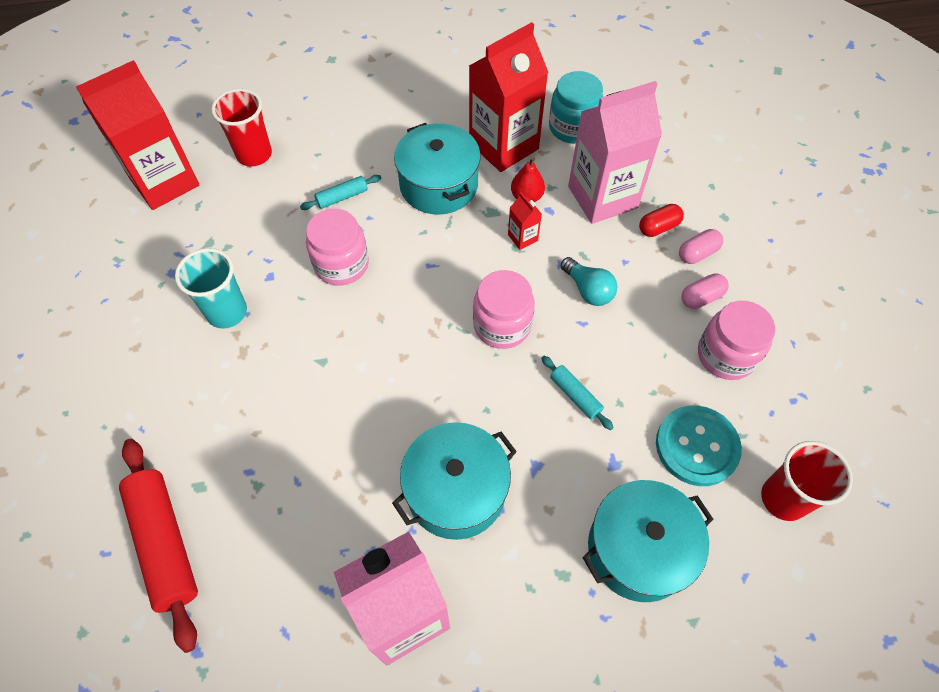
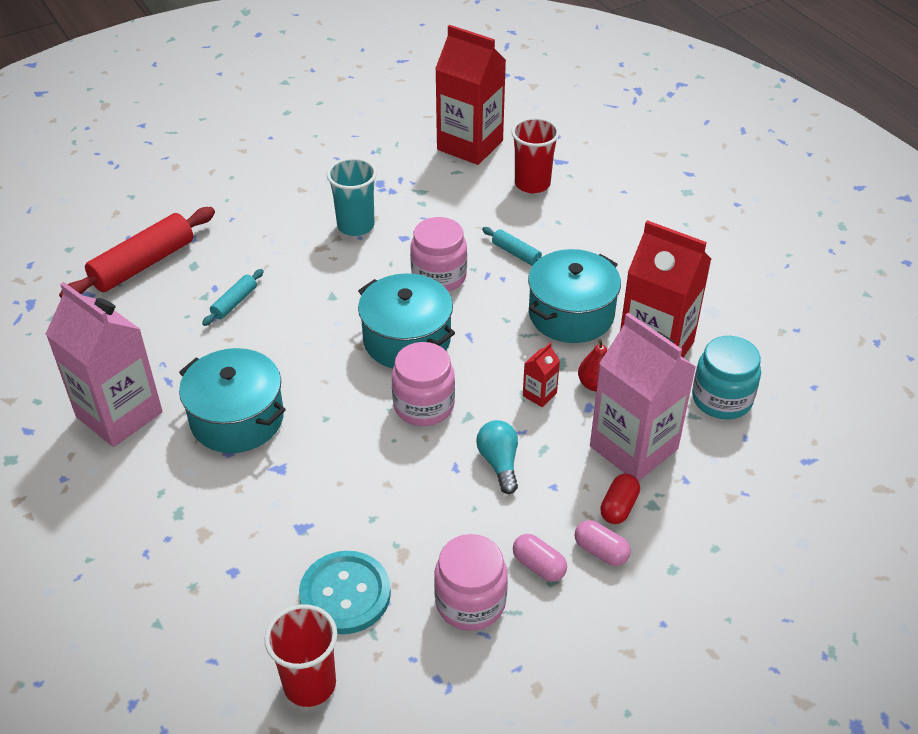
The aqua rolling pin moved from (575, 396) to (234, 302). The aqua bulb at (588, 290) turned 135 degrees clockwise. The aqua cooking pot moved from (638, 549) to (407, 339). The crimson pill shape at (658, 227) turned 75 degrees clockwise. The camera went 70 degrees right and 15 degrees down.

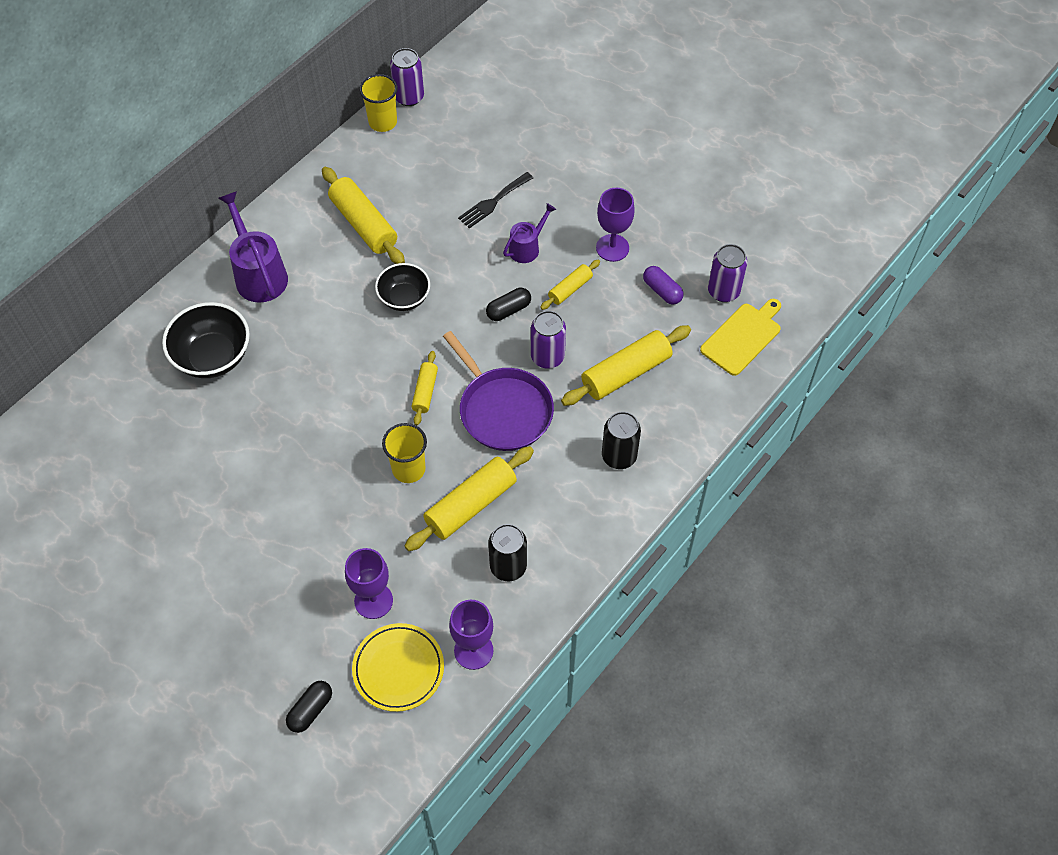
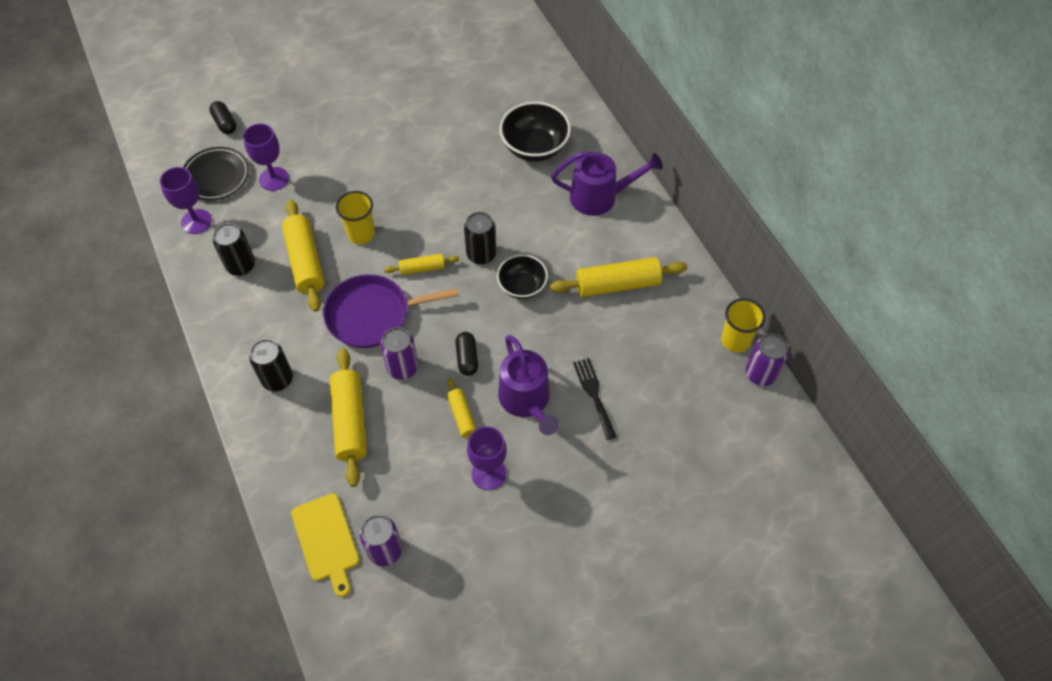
The golden flat dish at (398, 669) became the jet-black flat dish at (216, 176). The golden rolling pin at (425, 392) turned 45 degrees counterclockwise. The royal purple watering can at (527, 248) changed to 1.69 times the size. The royal purple pill shape at (662, 291) disappeared. The jet-black tin at (481, 254) appeared. The camera went 115 degrees right and 0 degrees up.

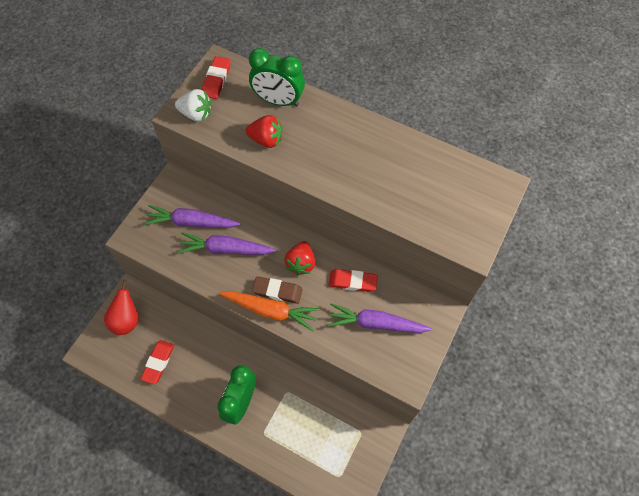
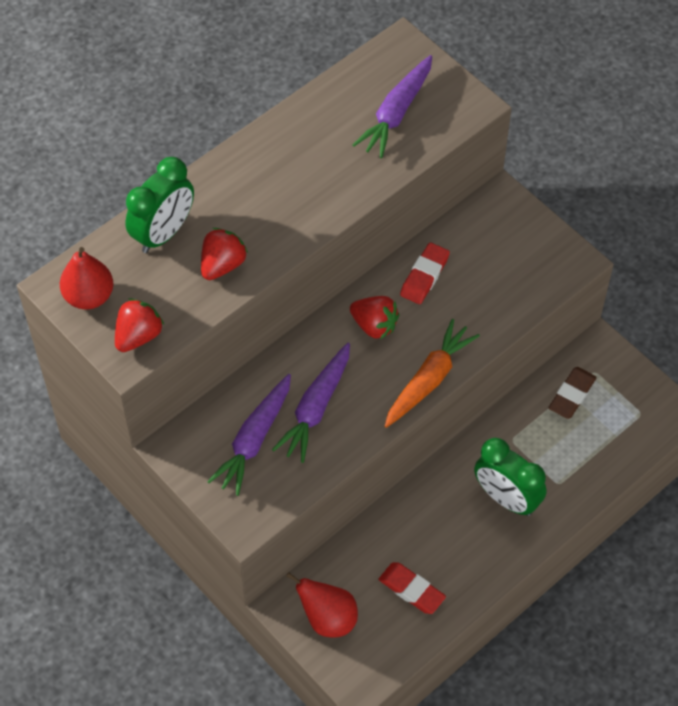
The snow-white toy strawberry at (196, 114) became the crimson toy strawberry at (138, 336). The crimson pencil eraser at (216, 80) was replaced by the crimson pear fruit at (89, 296). The brown pencil eraser moved from (277, 291) to (572, 395). The royal purple root vegetable moved from (376, 324) to (396, 113). The camera went 70 degrees left and 5 degrees down.

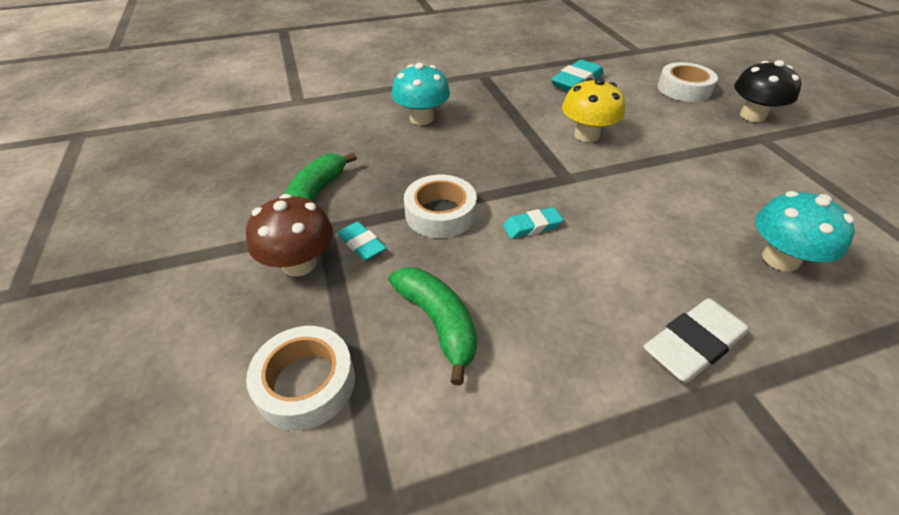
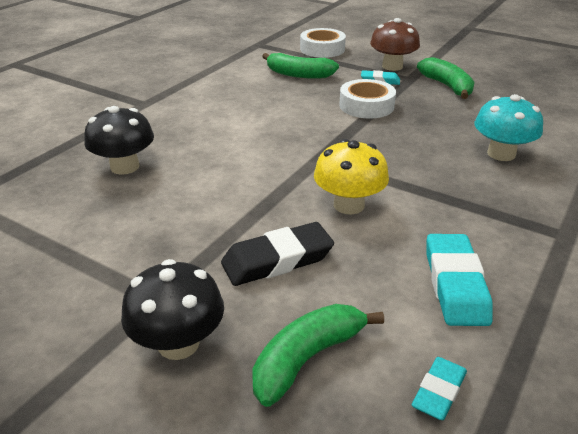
The aqua pencil eraser moved from (532, 226) to (439, 392). The snow-white pencil eraser at (693, 345) disappeared. The snow-white roll of tape at (683, 89) was replaced by the leaf-green banana fruit at (307, 358). The aqua fungus at (780, 259) became the jet-black fungus at (125, 167). The jet-black pencil eraser at (277, 260) appeared. The camera went 140 degrees right and 10 degrees down.

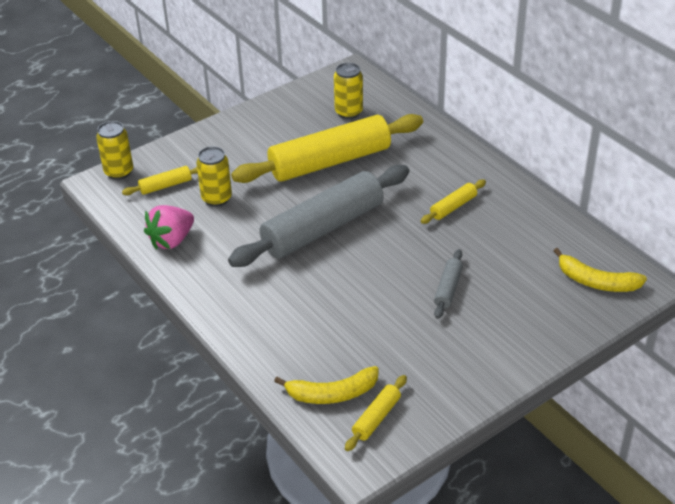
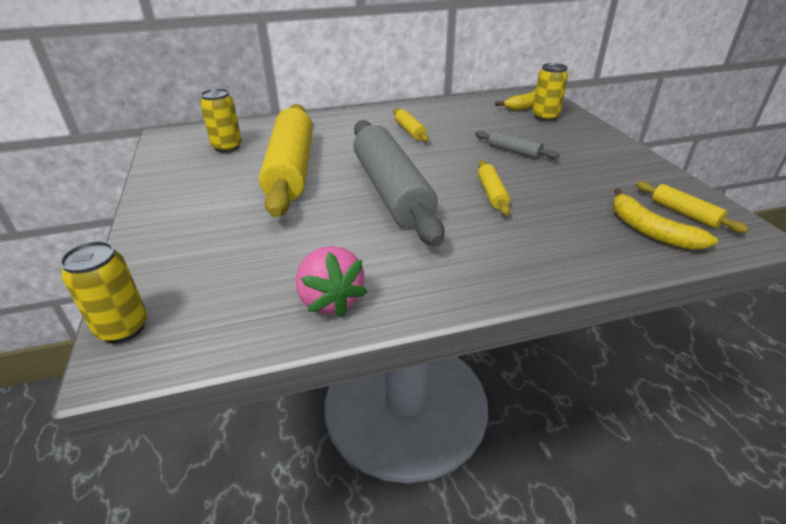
The golden rolling pin moved from (165, 186) to (492, 193). The golden tin moved from (216, 198) to (545, 117). The golden banana fruit at (332, 394) turned 135 degrees clockwise. The camera went 70 degrees left and 5 degrees down.

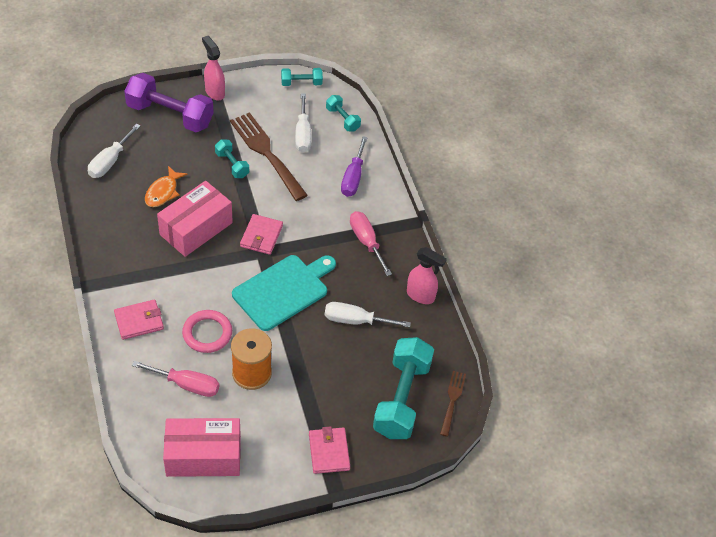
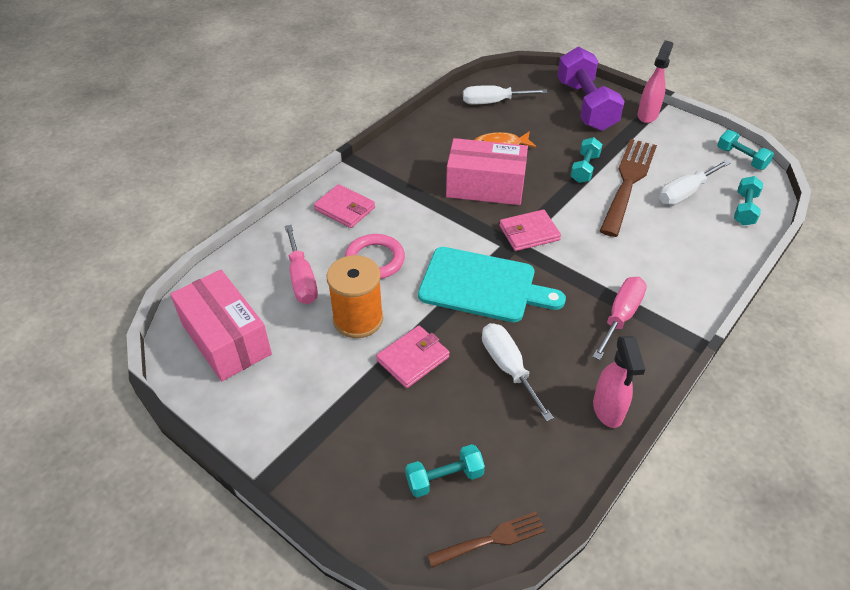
The rosy billfold moved from (329, 452) to (413, 359). The royal purple flat screwdriver at (353, 178) disappeared. The aqua hand weight at (402, 398) changed to 0.50 times the size. The camera went 60 degrees right and 5 degrees down.

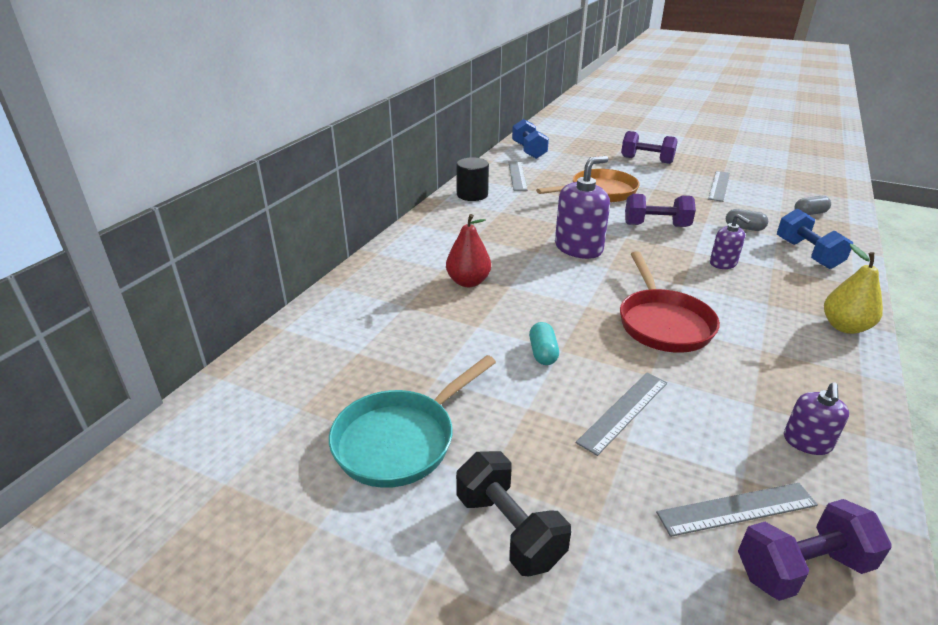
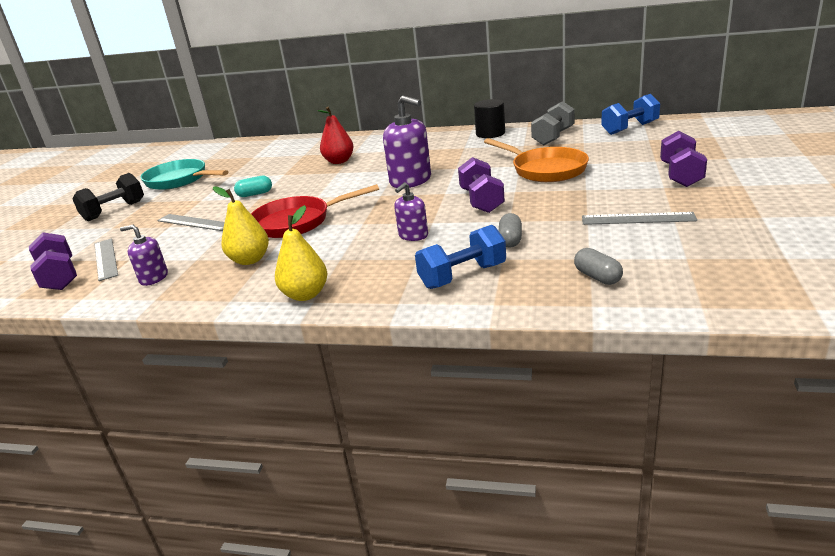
The ash-grey ruler at (517, 175) was replaced by the ash-grey hand weight at (553, 137). The golden pear fruit at (250, 260) appeared. The camera went 80 degrees right and 5 degrees down.

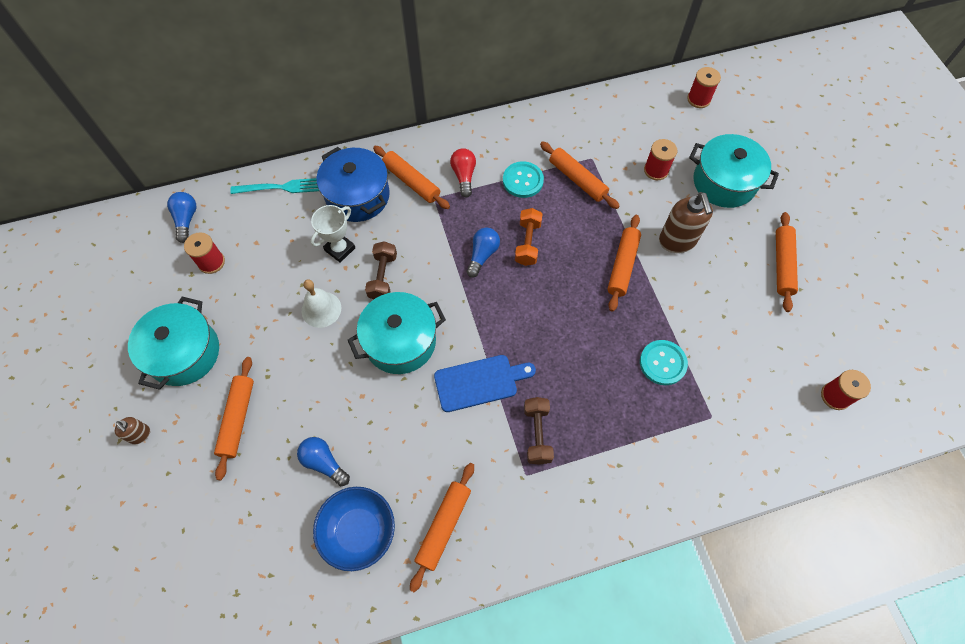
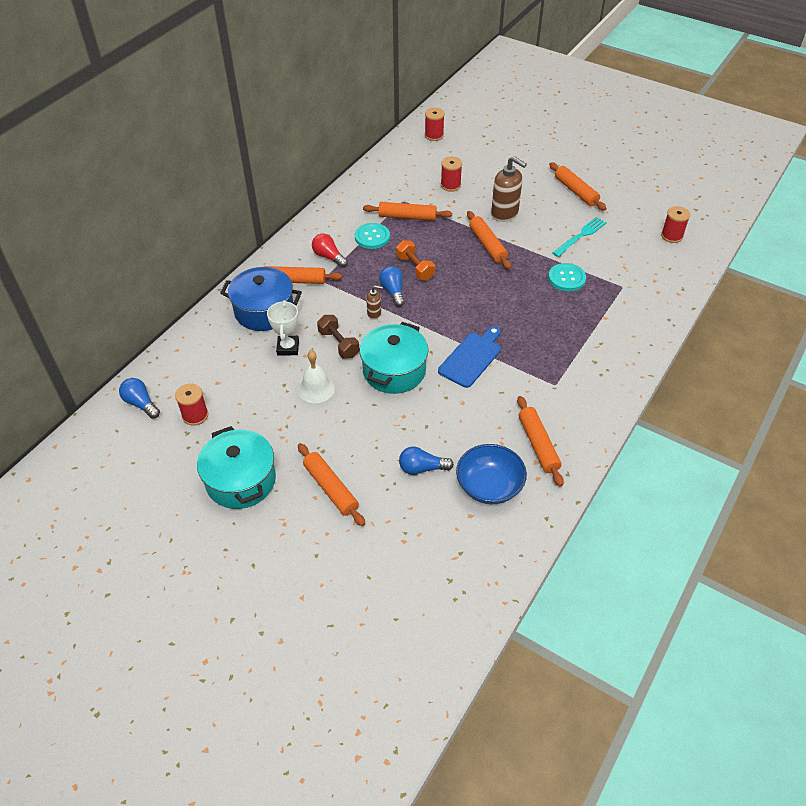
The brown pump bottle moved from (140, 435) to (374, 313). The aqua fork moved from (280, 187) to (580, 236). The brown hand weight at (537, 434) disappeared. The aqua cooking pot at (724, 182) disappeared. The camera went 40 degrees left and 15 degrees down.

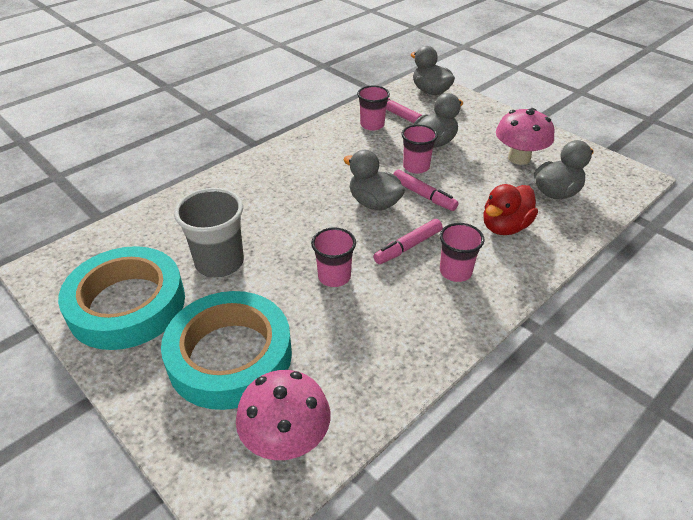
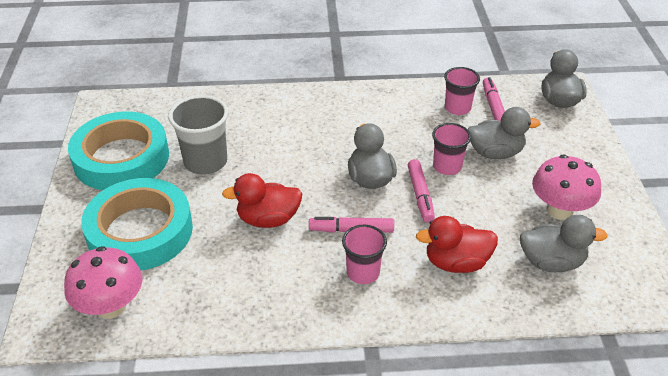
The rosy beaker at (334, 277) was replaced by the crimson rubber duck at (268, 219). The camera went 40 degrees right and 0 degrees up.

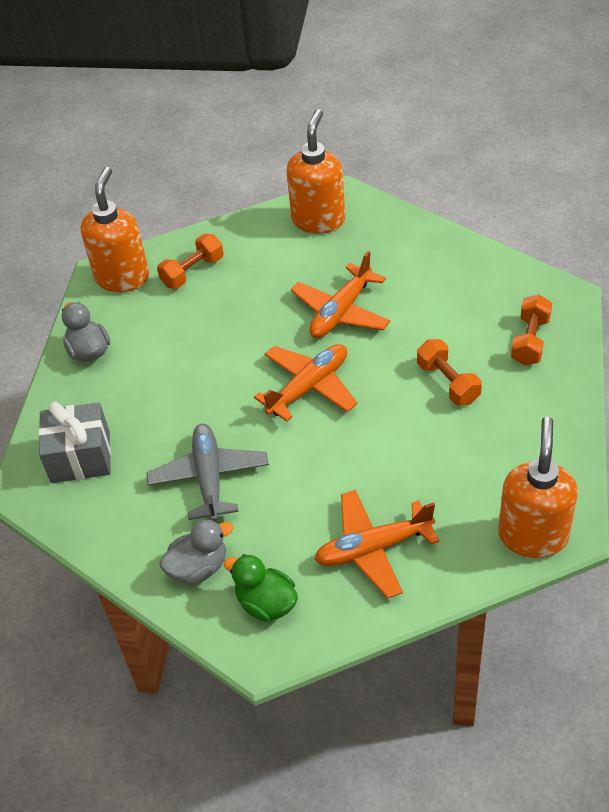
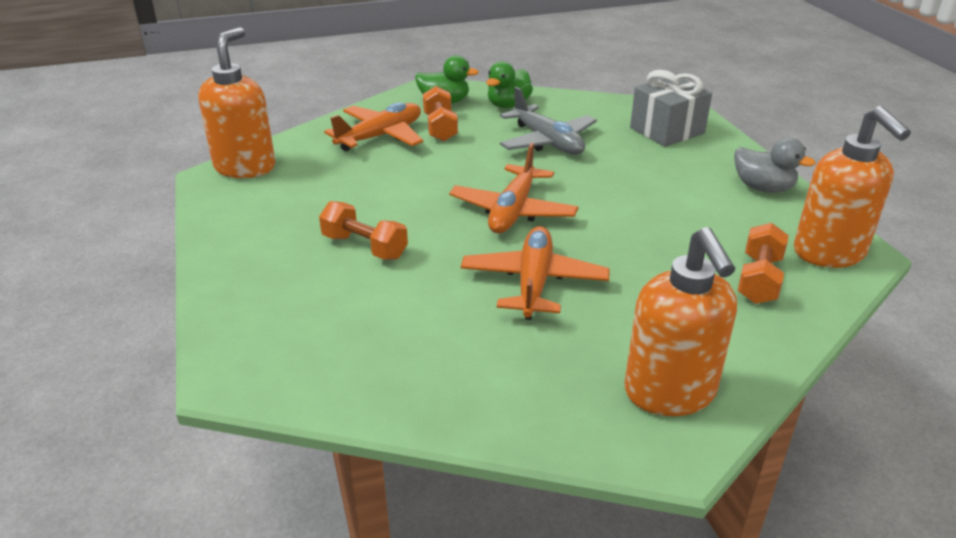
The ash-grey rubber duck at (198, 567) became the leaf-green rubber duck at (508, 105). The bright orange pump bottle at (532, 535) turned 150 degrees counterclockwise. The bright orange hand weight moved from (530, 341) to (440, 127). The camera went 150 degrees right and 15 degrees down.

